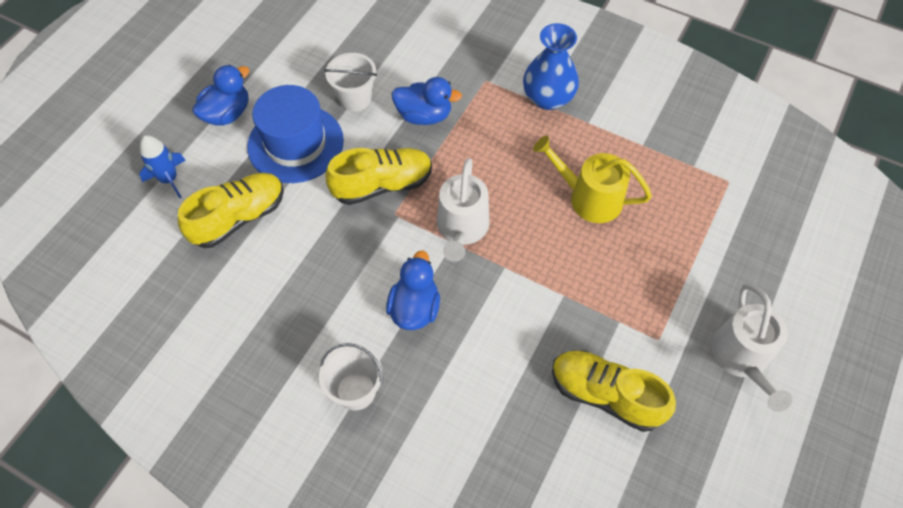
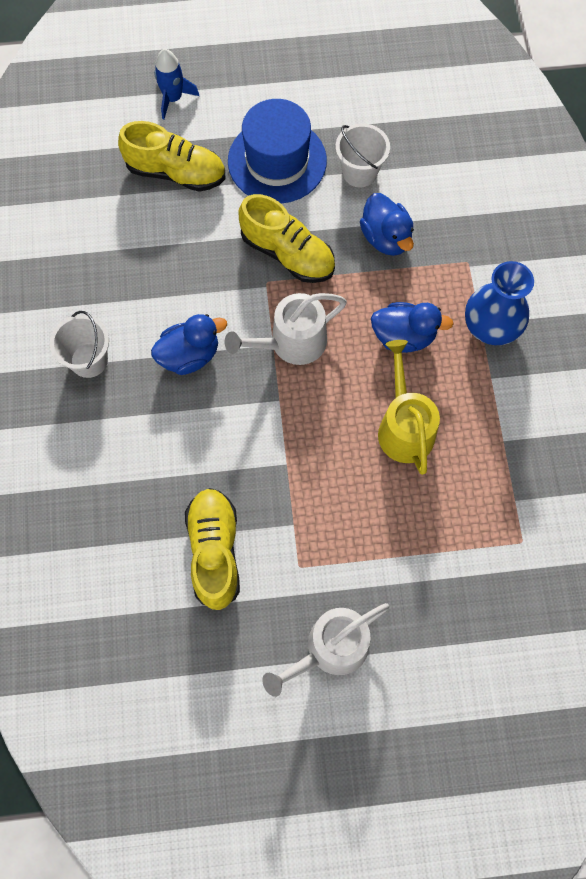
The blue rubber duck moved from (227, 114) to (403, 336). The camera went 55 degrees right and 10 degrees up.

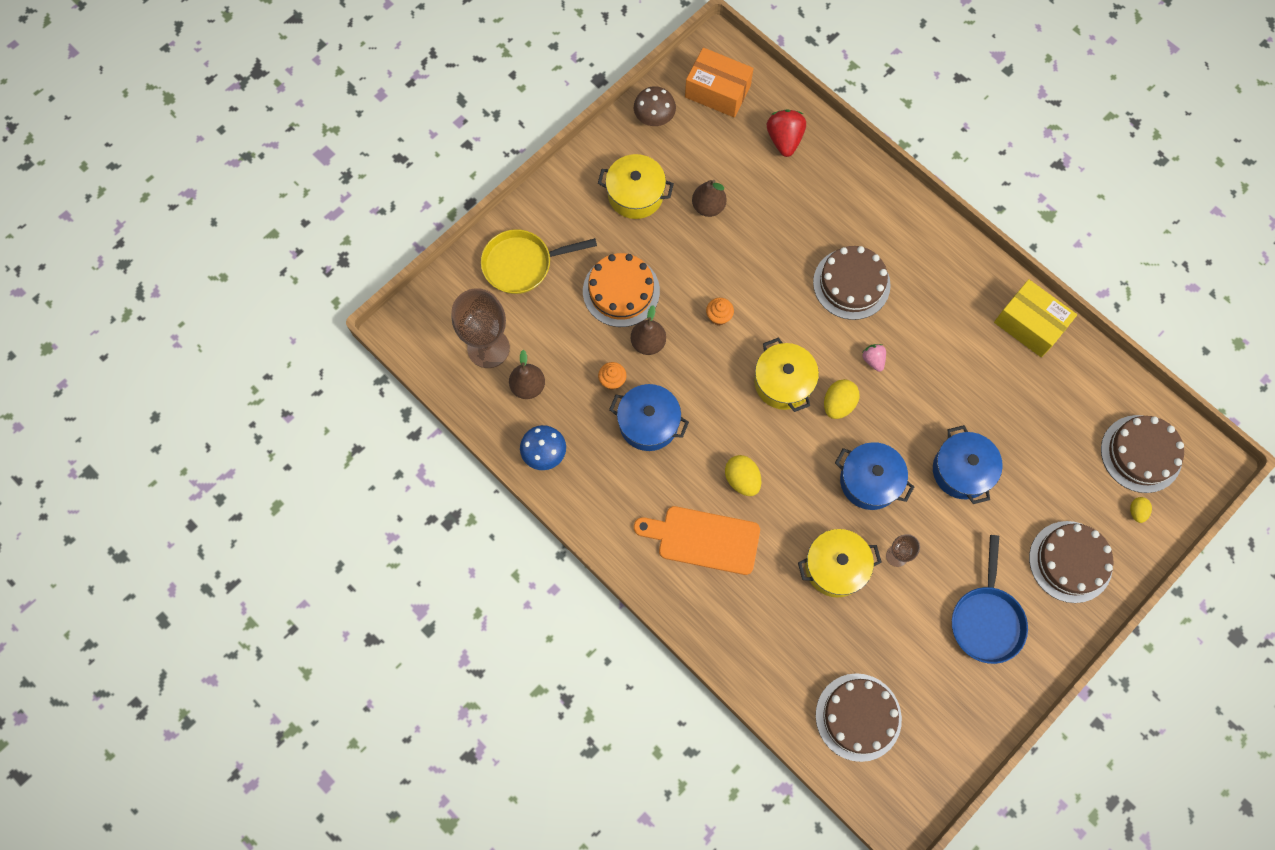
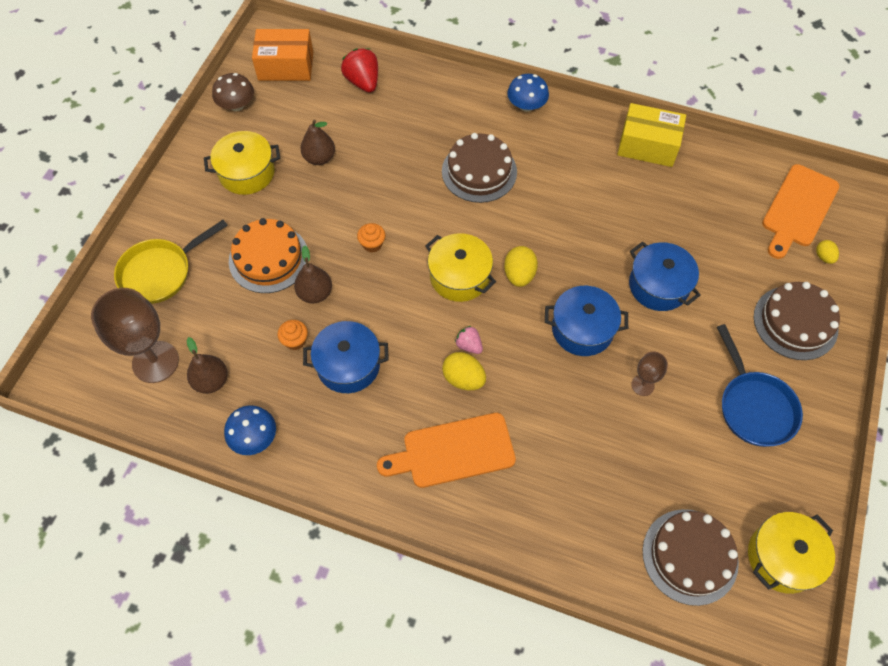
The golden cooking pot moved from (835, 567) to (782, 557). The rosy toy strawberry moved from (873, 360) to (469, 345). The brown layer cake at (1141, 453) was replaced by the bright orange chopping board at (798, 209). The blue fungus at (526, 105) appeared. The camera went 25 degrees left and 10 degrees down.

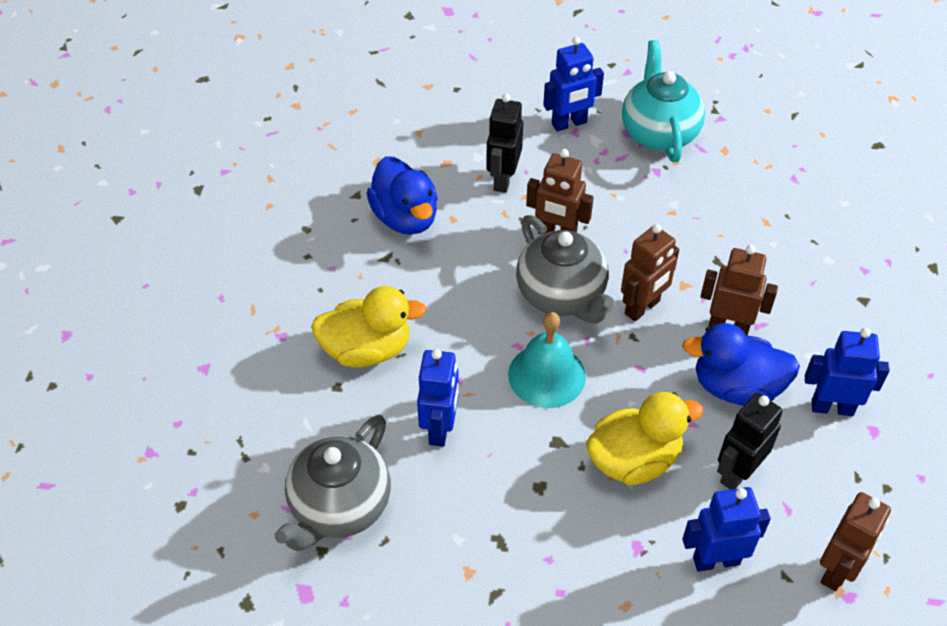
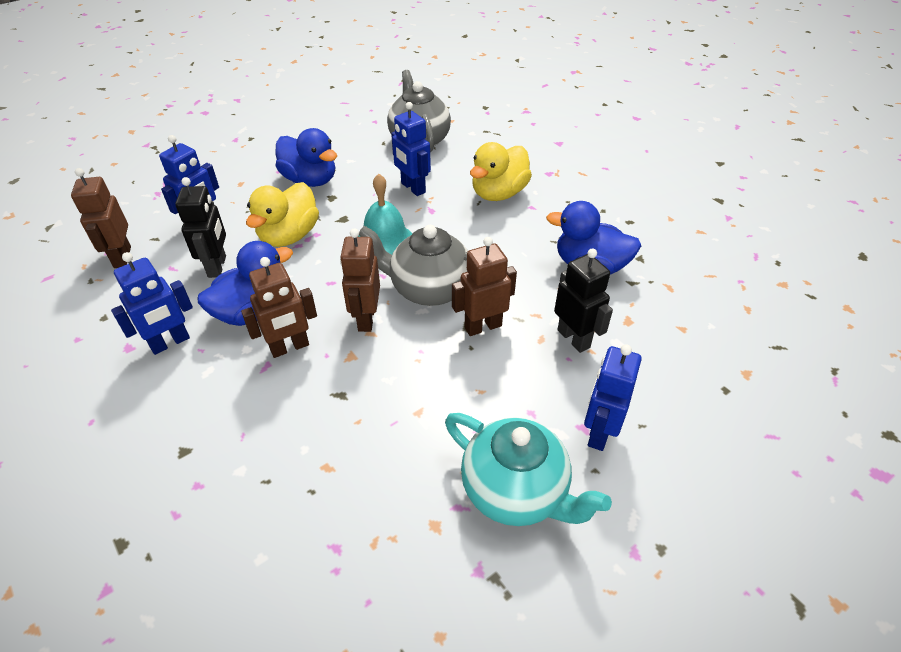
The blue rubber duck at (310, 180) appeared. The camera went 135 degrees right and 5 degrees down.

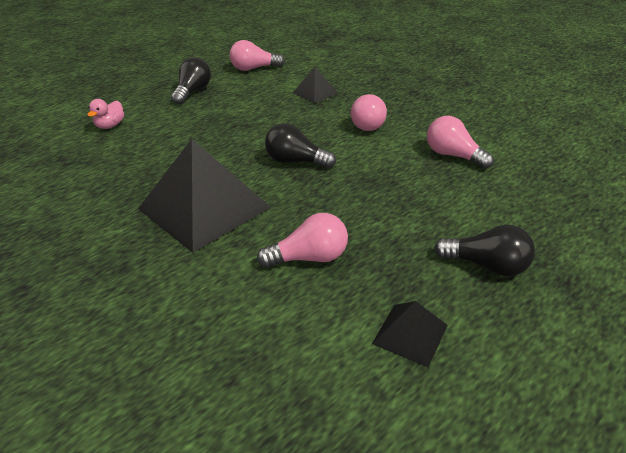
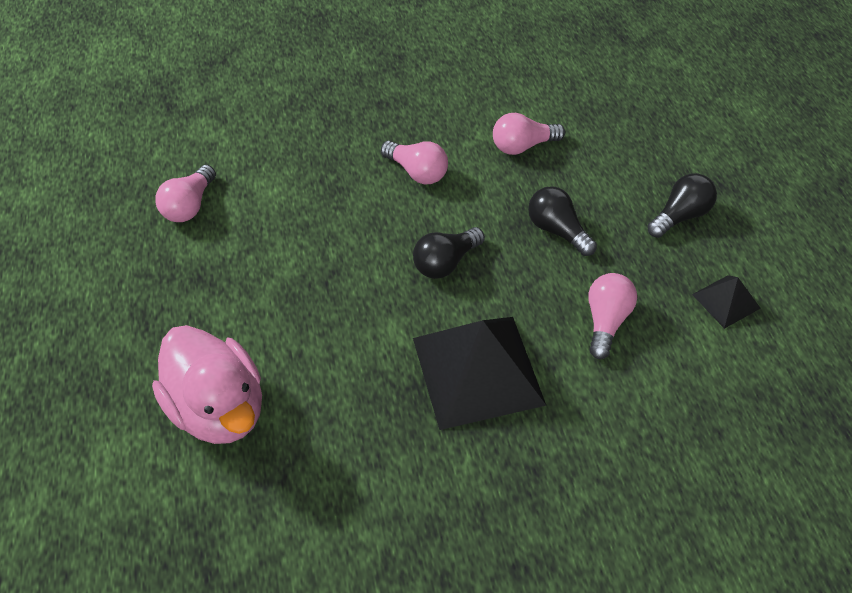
The rosy rubber duck at (110, 126) changed to 2.41 times the size. The jet-black bulb moved from (193, 92) to (557, 230). The jet-black pyramid shape at (315, 93) disappeared. The camera went 60 degrees left and 15 degrees up.

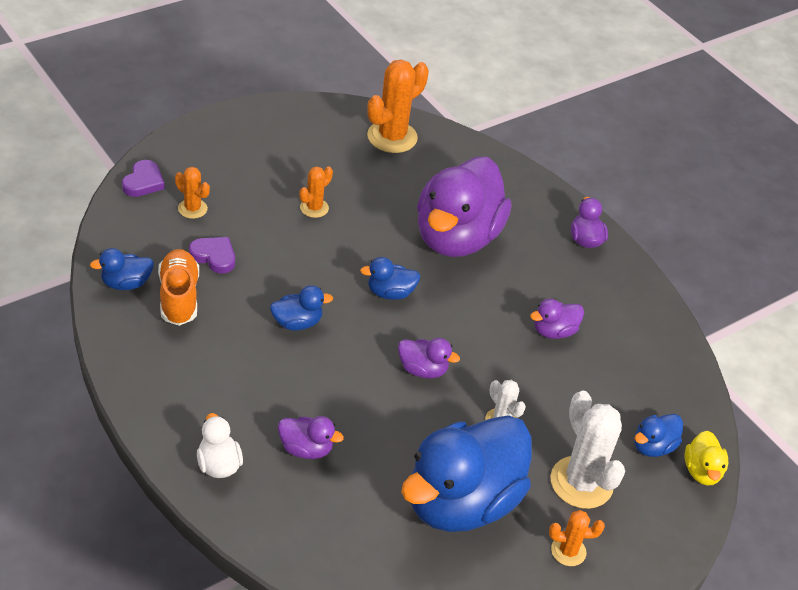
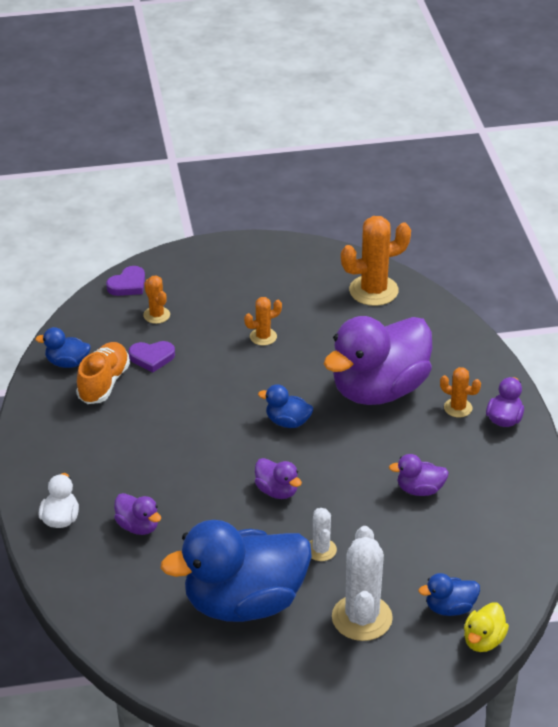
The royal purple love heart at (214, 256) turned 120 degrees clockwise. The blue rubber duck at (297, 323) disappeared. The bright orange cactus moved from (568, 551) to (458, 408). The camera went 30 degrees right and 5 degrees down.

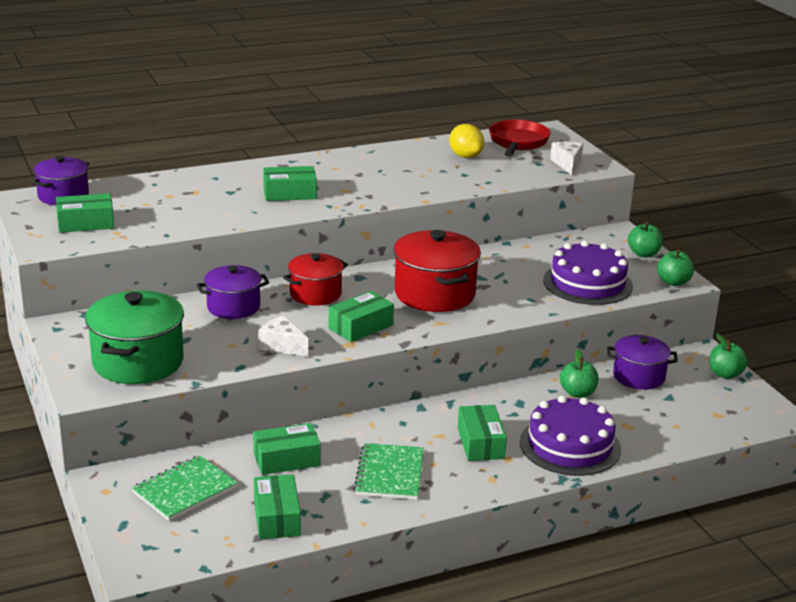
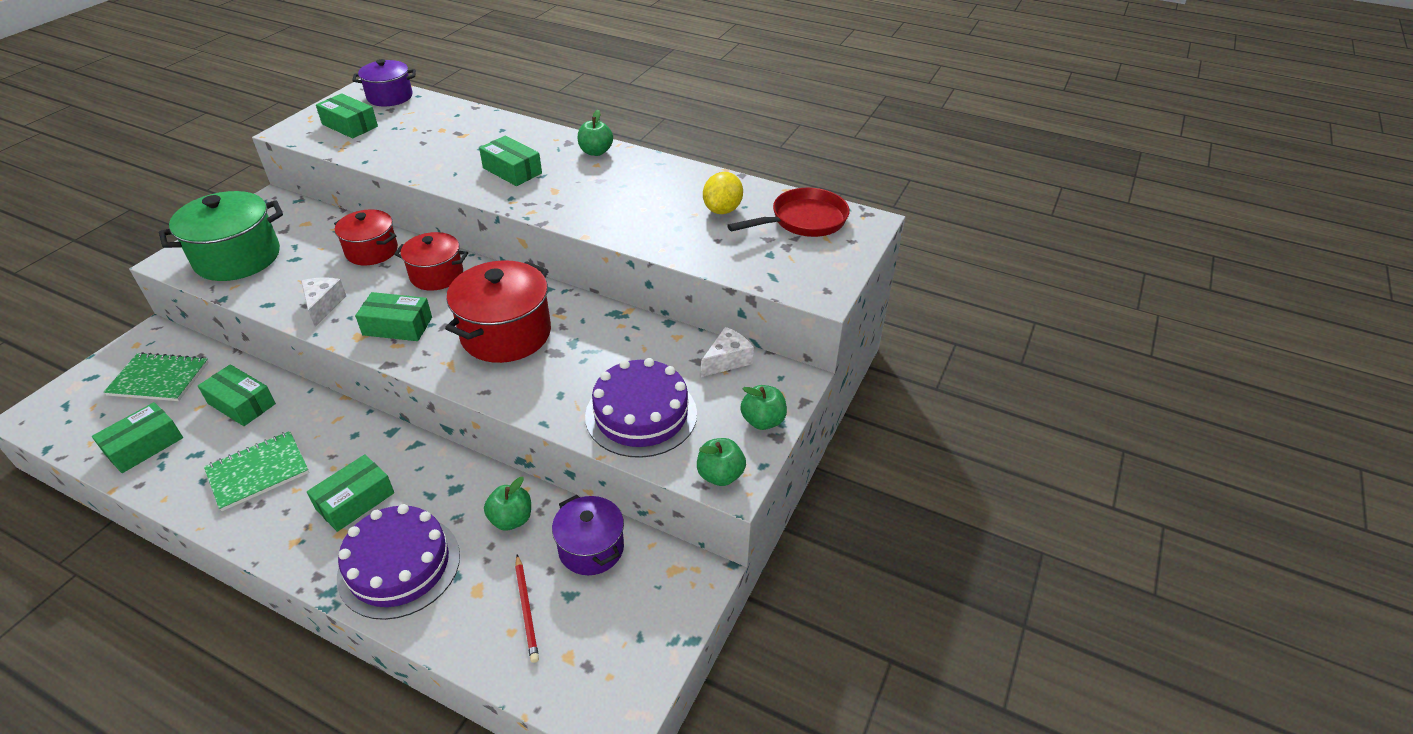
The royal purple cooking pot at (233, 307) became the crimson cooking pot at (372, 251). The snow-white cheese wedge moved from (567, 164) to (727, 360). The leaf-green toy apple moved from (725, 374) to (596, 152). The crimson wooden pencil at (526, 609) appeared. The camera went 50 degrees right and 15 degrees up.

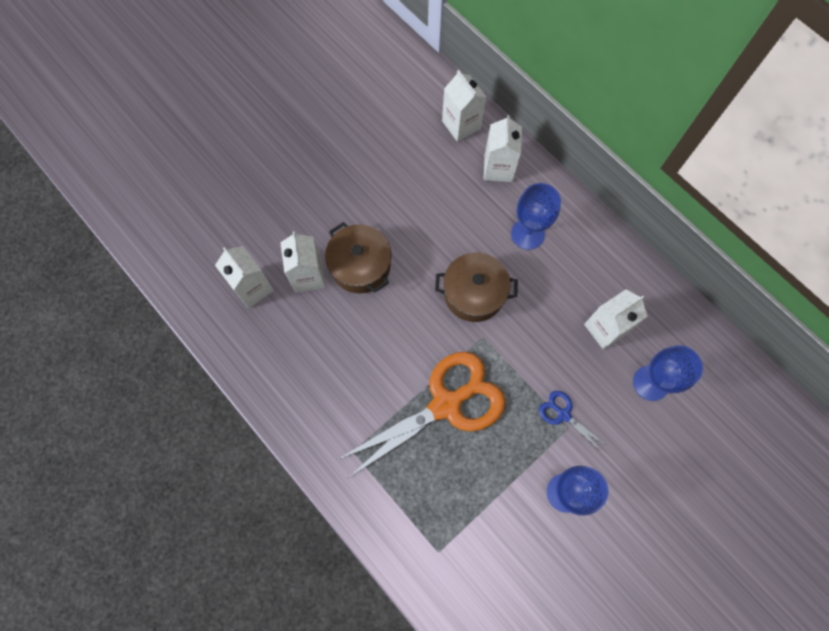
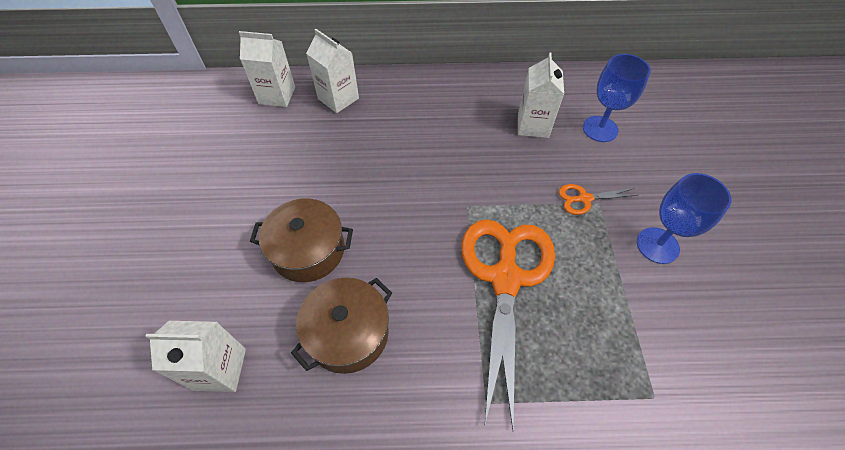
The snow-white milk carton at (308, 276) disappeared. The brown cooking pot moved from (474, 293) to (348, 333). The blue wine glass at (527, 234) disappeared. The blue scissors at (563, 414) became the bright orange scissors at (584, 199). The camera went 50 degrees left and 15 degrees down.

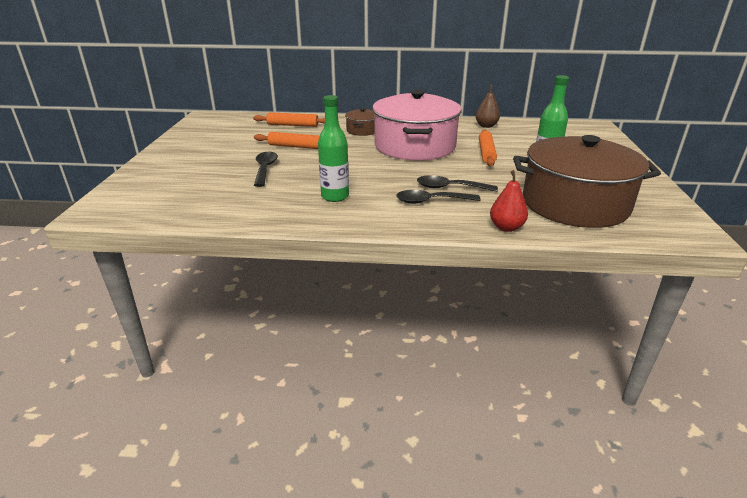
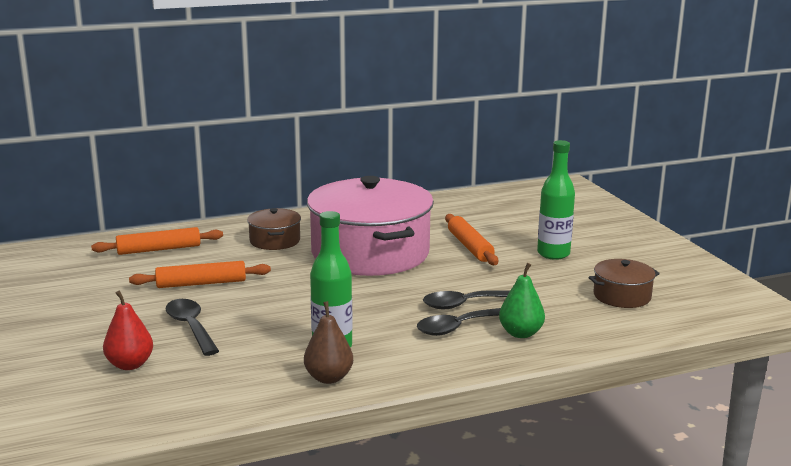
The brown pear fruit moved from (486, 126) to (329, 378). The crimson pear fruit moved from (506, 227) to (130, 364). The brown cooking pot at (575, 204) changed to 0.44 times the size. The leaf-green pear fruit at (520, 333) appeared. The camera went 25 degrees left and 10 degrees down.

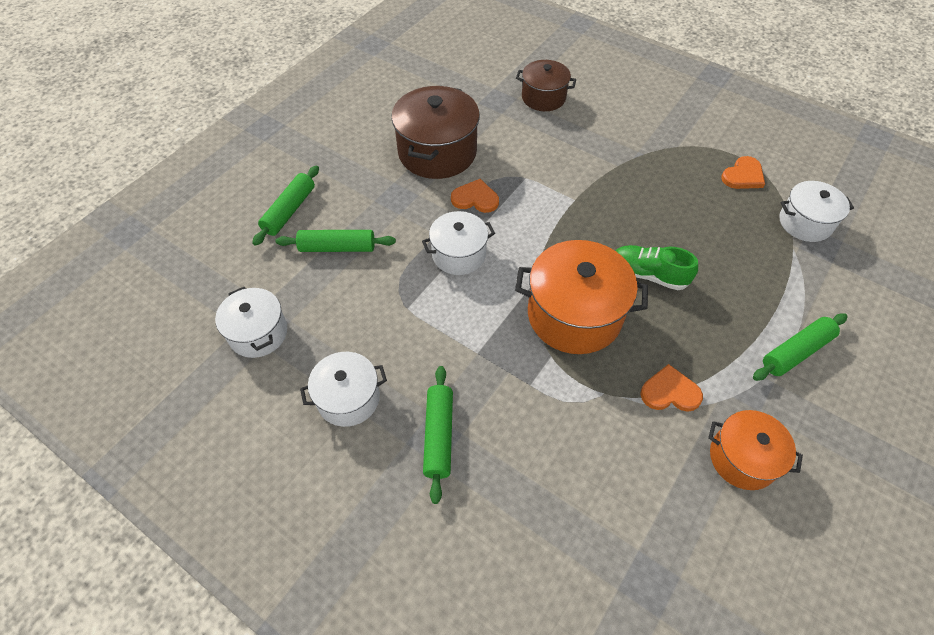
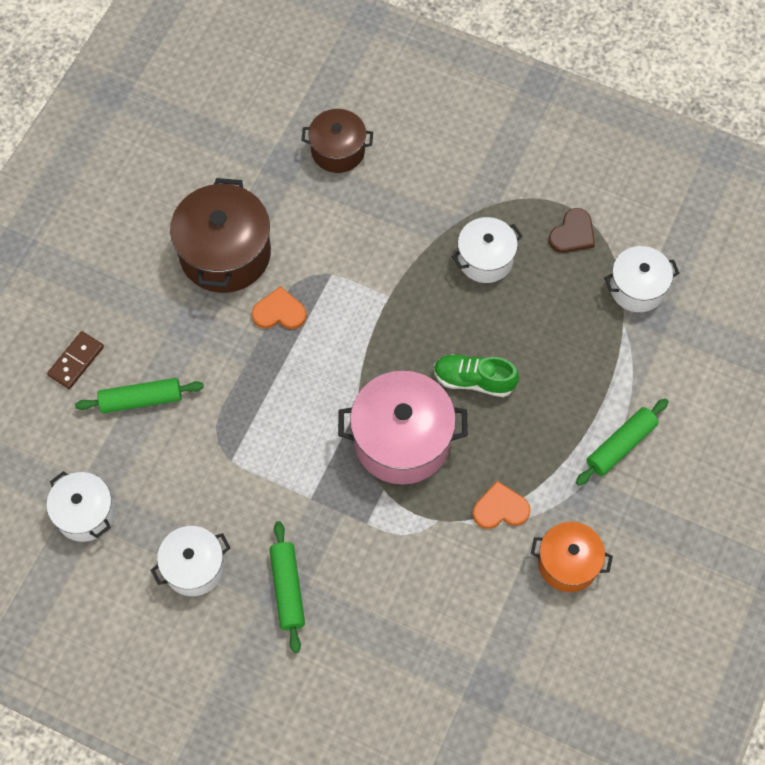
The leaf-green rolling pin at (289, 211) was replaced by the brown domino piece at (76, 361). The snow-white cooking pot moved from (459, 254) to (485, 259). The bright orange cooking pot at (574, 315) became the rosy cooking pot at (402, 440). The bright orange love heart at (743, 176) became the brown love heart at (572, 234). The camera went 10 degrees left and 10 degrees up.

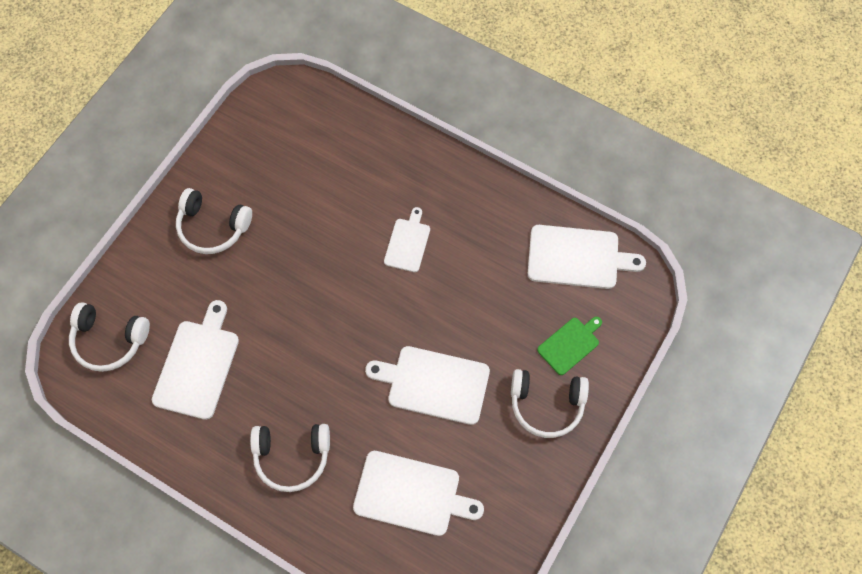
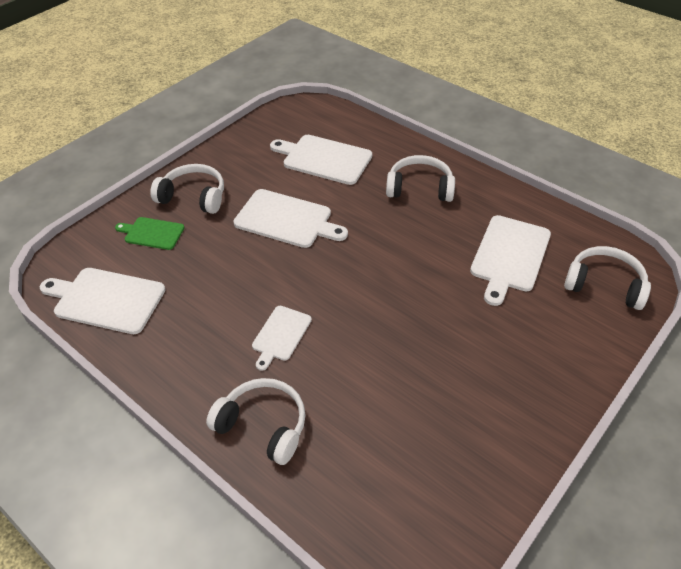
The snow-white headset moved from (213, 227) to (263, 426). The leaf-green chopping board at (570, 344) turned 45 degrees clockwise. The camera went 170 degrees left and 20 degrees down.

